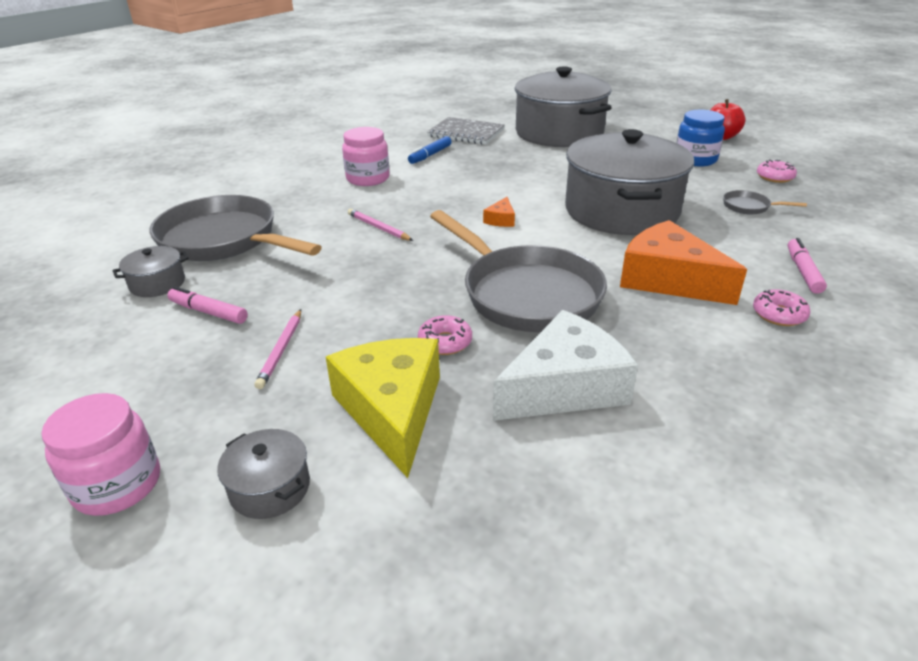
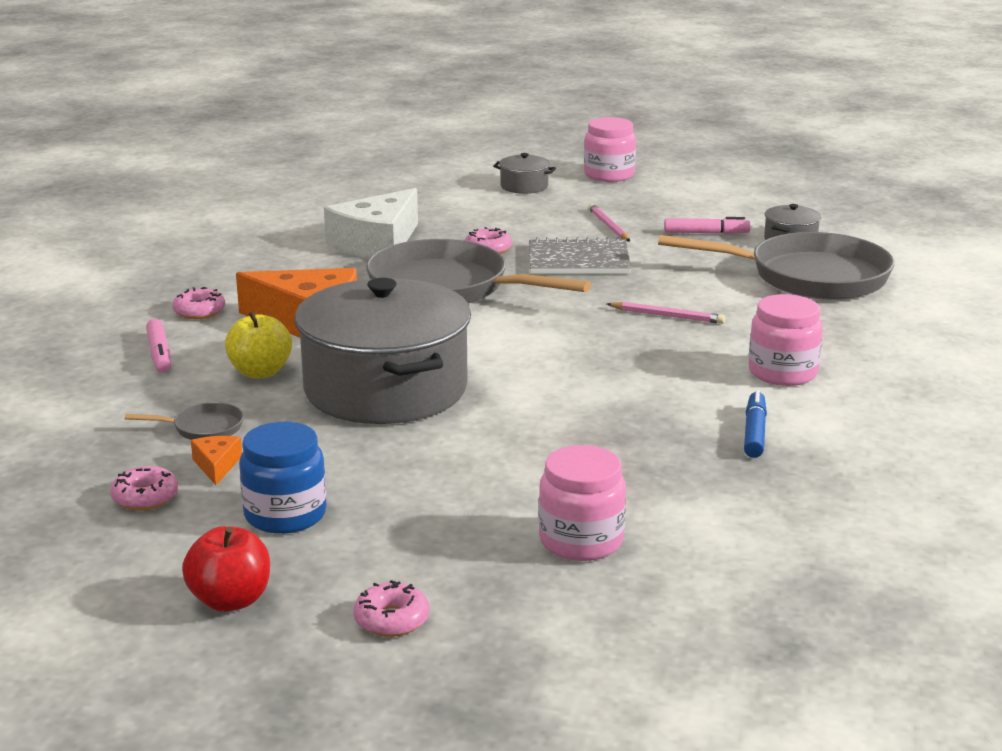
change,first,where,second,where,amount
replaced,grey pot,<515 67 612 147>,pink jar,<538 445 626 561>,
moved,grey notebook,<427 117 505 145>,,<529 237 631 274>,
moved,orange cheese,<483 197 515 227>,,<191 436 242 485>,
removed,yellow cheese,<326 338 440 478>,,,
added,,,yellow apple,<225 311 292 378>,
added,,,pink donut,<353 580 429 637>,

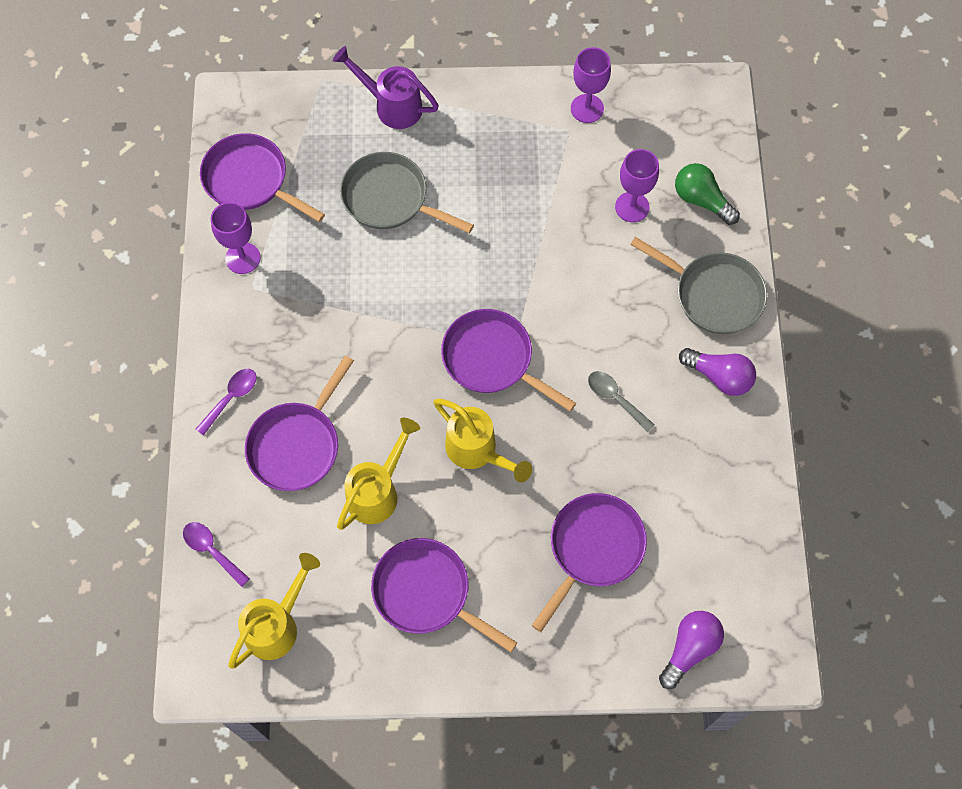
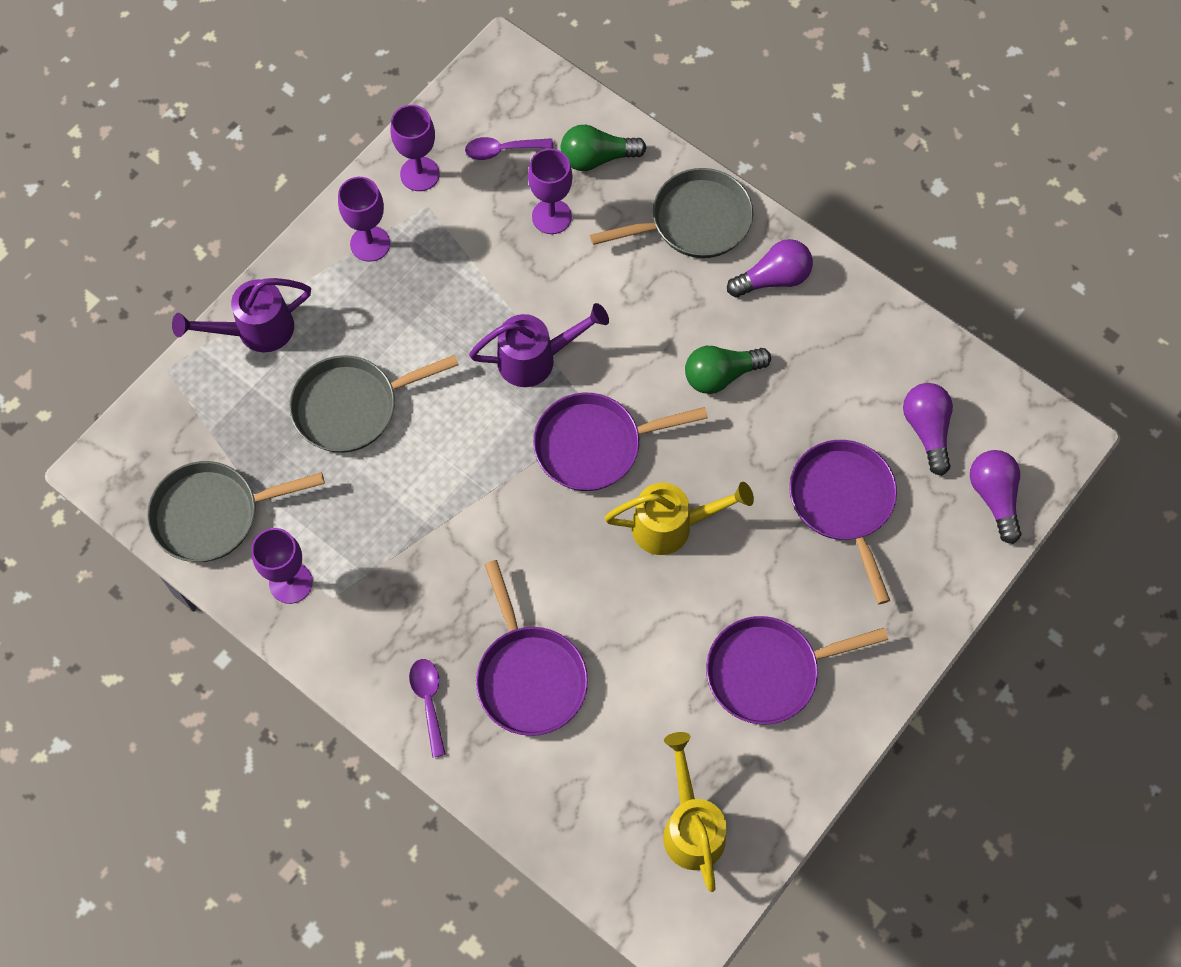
change,first,where,second,where,amount
recoloured,purple pan,<200 133 325 222>,grey pan,<147 461 325 562>,
replaced,grey spoon,<588 371 655 432>,green light bulb,<685 346 771 394>,
removed,yellow watering can,<337 418 420 530>,,,
moved,purple spoon,<183 522 250 587>,,<465 137 553 160>,
added,,,purple goblet,<338 177 390 262>,
added,,,purple watering can,<469 303 609 387>,
added,,,purple light bulb,<903 383 953 476>,

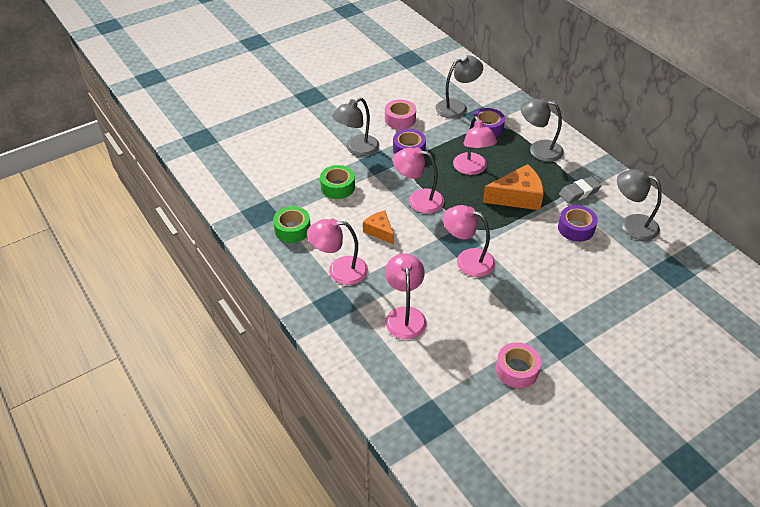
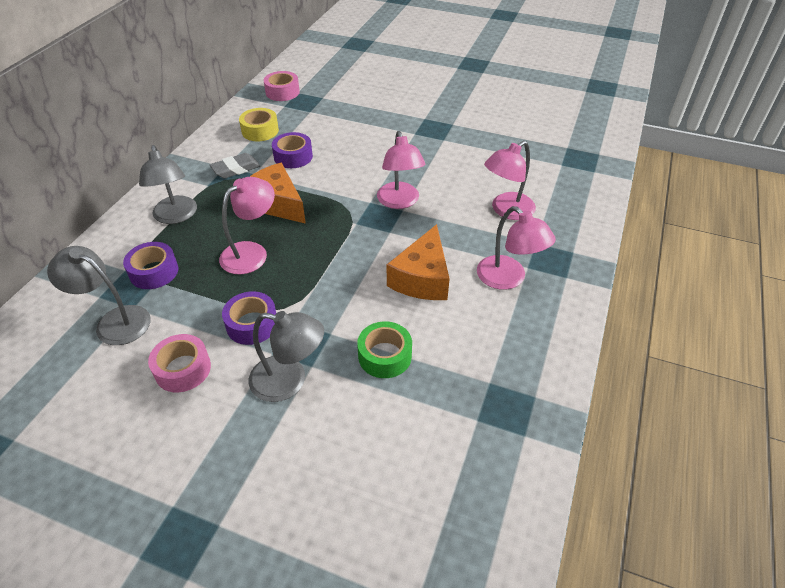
change,first,where,second,where,amount
removed,pink lamp,<393 147 444 213>,,,
replaced,grey lamp,<617 169 662 241>,yellow tape,<239 108 279 141>,
turned,grey eraser,<559 176 602 203>,,<210 153 260 179>,60 degrees counterclockwise
removed,green tape,<273 206 311 243>,,,
resized,orange cheese,<363 211 394 244>,,<387 224 450 300>,x1.68
moved,pink tape,<496 342 541 388>,,<264 71 300 101>,

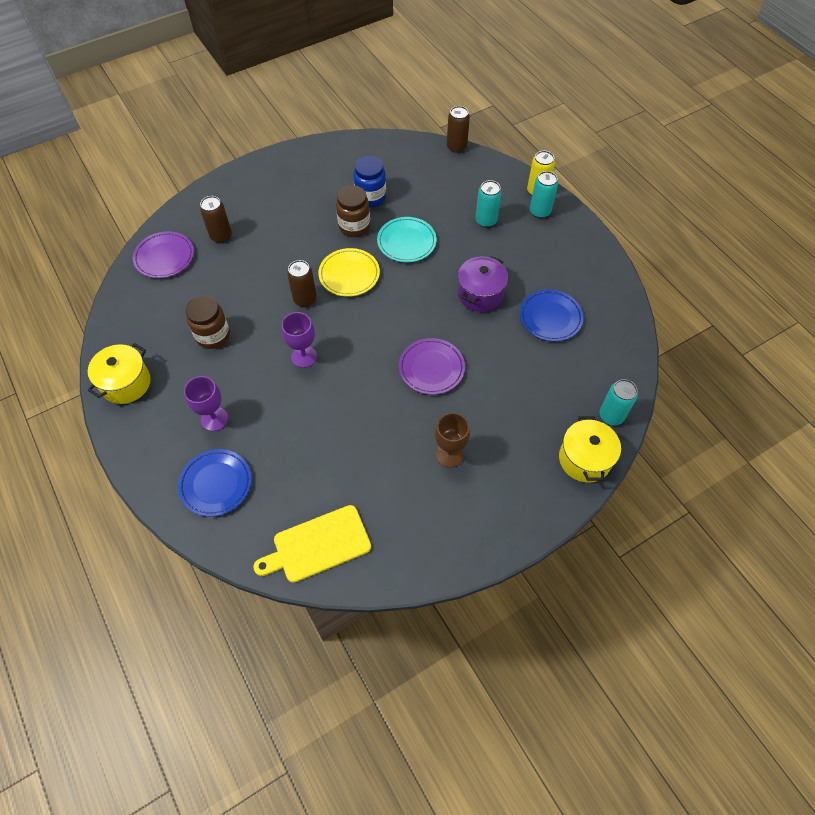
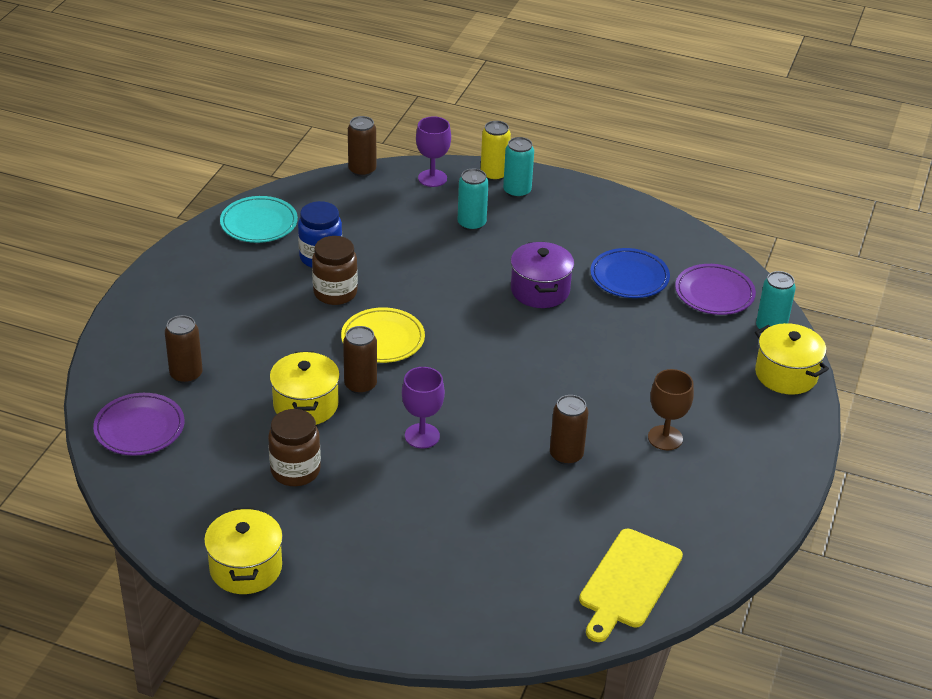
change,first,where,second,where,amount
moved,turquoise plate,<377 217 437 262>,,<220 196 298 243>,
moved,purple plate,<399 338 465 395>,,<675 264 756 315>,
moved,purple goblet,<184 376 228 431>,,<416 116 451 187>,
removed,blue plate,<178 449 252 517>,,,
added,,,yellow pot,<270 351 340 425>,
added,,,brown can,<550 395 588 465>,

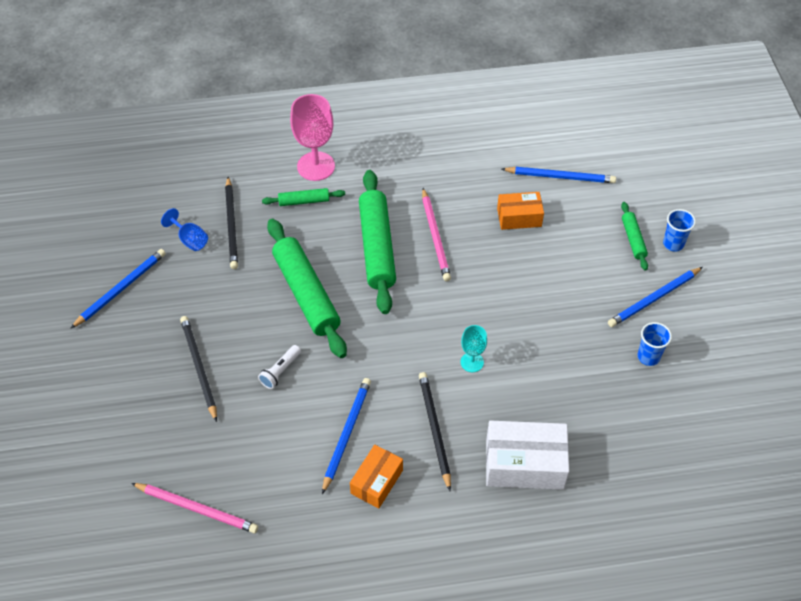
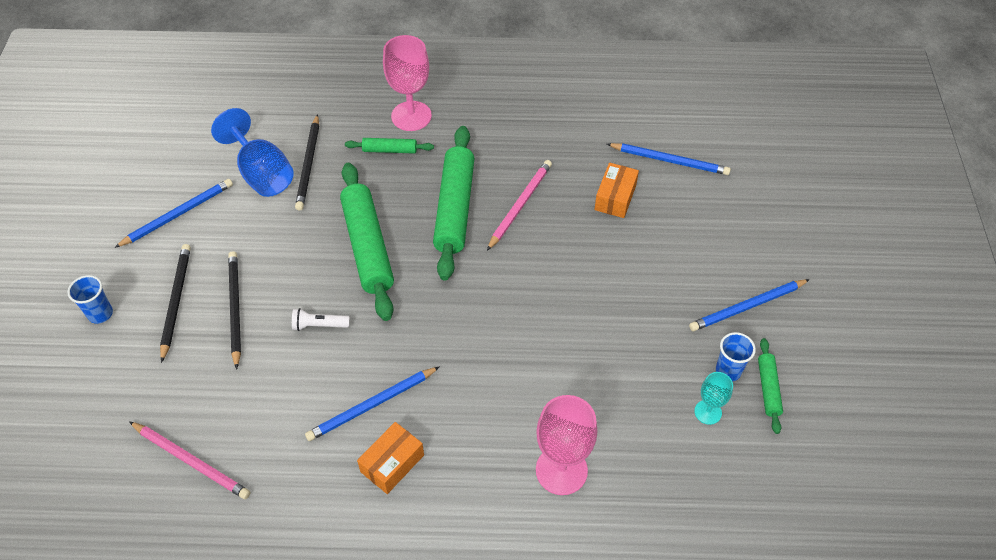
change,first,where,second,where,amount
turned,pink pencil,<422 188 451 281>,,<487 160 552 251>,150 degrees counterclockwise
turned,orange box,<497 192 544 230>,,<594 163 639 218>,75 degrees counterclockwise
moved,green rolling pin,<621 202 648 271>,,<758 338 783 434>,
resized,blue goblet,<161 208 208 251>,,<211 108 294 197>,x1.84
moved,blue cup,<663 209 696 252>,,<67 275 113 324>,
moved,turquoise goblet,<461 325 487 372>,,<694 372 733 425>,
turned,white flashlight,<258 345 301 389>,,<292 308 350 331>,45 degrees clockwise
moved,black pencil,<419 372 451 491>,,<160 244 191 363>,
turned,blue pencil,<322 378 371 494>,,<305 367 439 441>,150 degrees counterclockwise
replaced,white box,<486 420 569 490>,pink goblet,<536 395 598 495>,

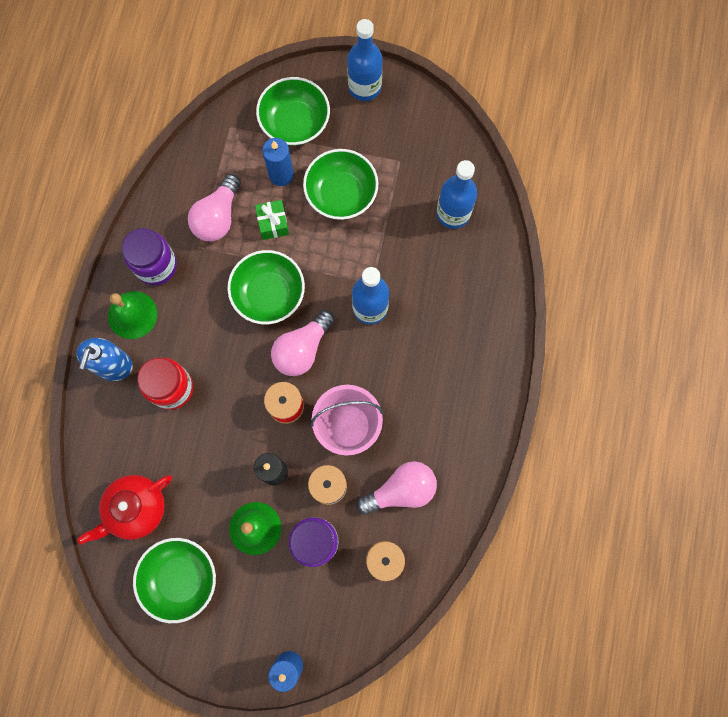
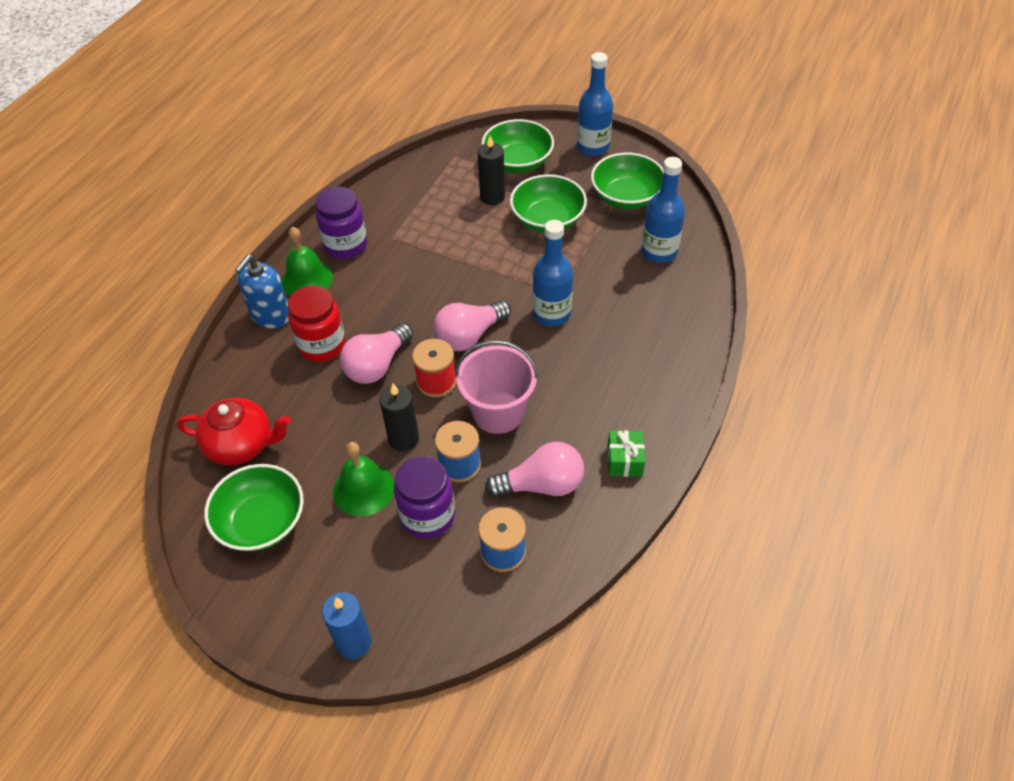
change,first,where,second,where,amount
recoloured,blue candle,<262 138 294 186>,black candle,<478 136 505 205>,
moved,pink light bulb,<188 174 241 241>,,<340 323 413 384>,
moved,green gift,<255 200 289 240>,,<607 430 645 477>,
moved,green bowl,<227 250 305 324>,,<591 152 664 209>,
turned,red teapot,<77 475 172 545>,,<177 398 291 465>,150 degrees counterclockwise

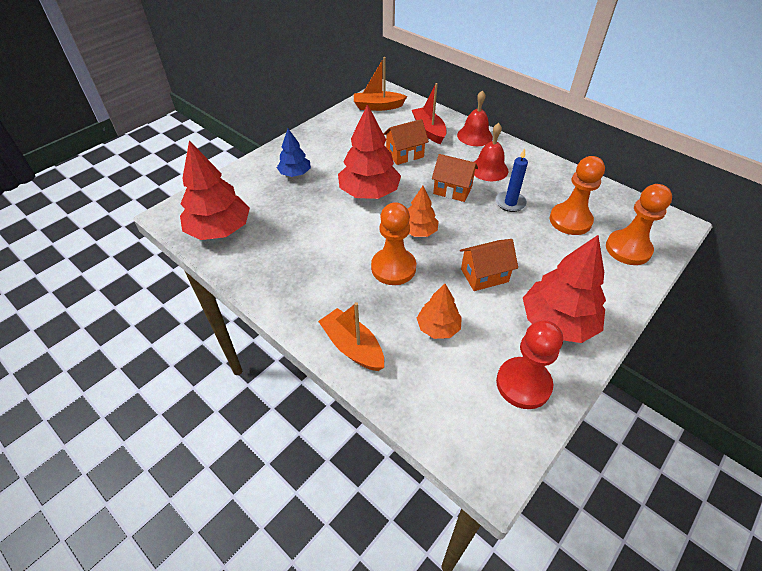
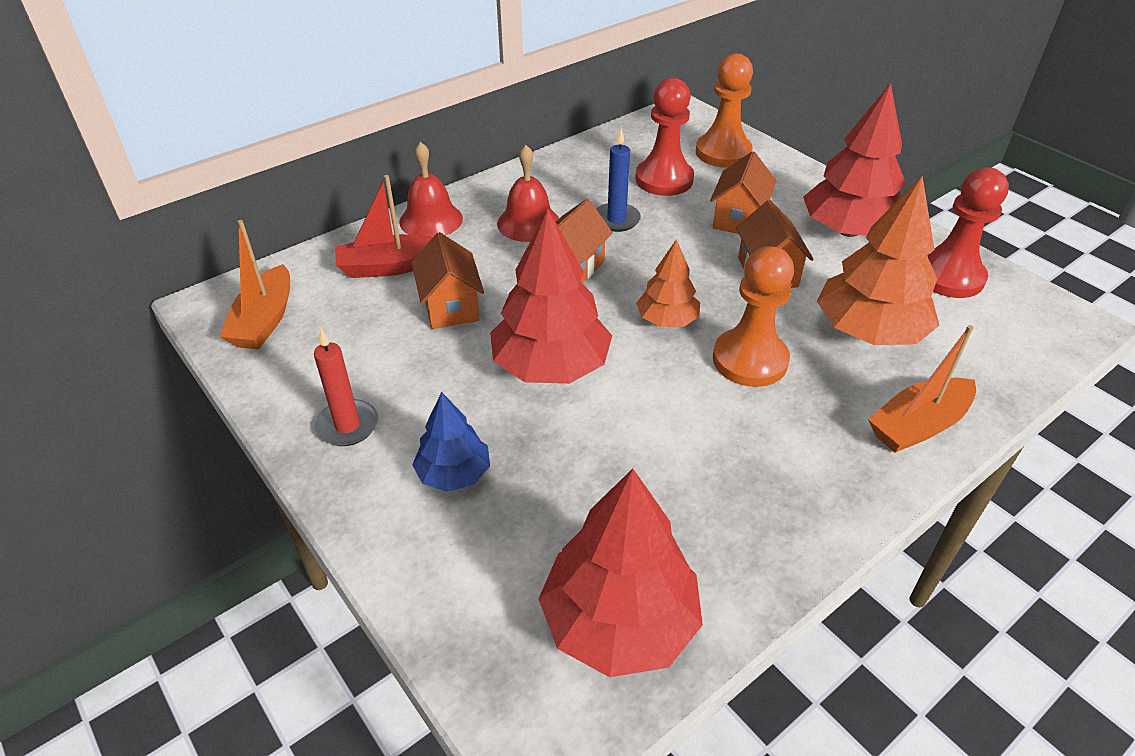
change,first,where,second,where,amount
recoloured,orange pawn,<550 156 605 235>,red pawn,<635 78 694 196>,
resized,orange tree,<417 284 462 339>,,<817 176 939 345>,x1.78
added,,,orange house,<710 151 776 234>,
added,,,red candle,<314 329 378 446>,

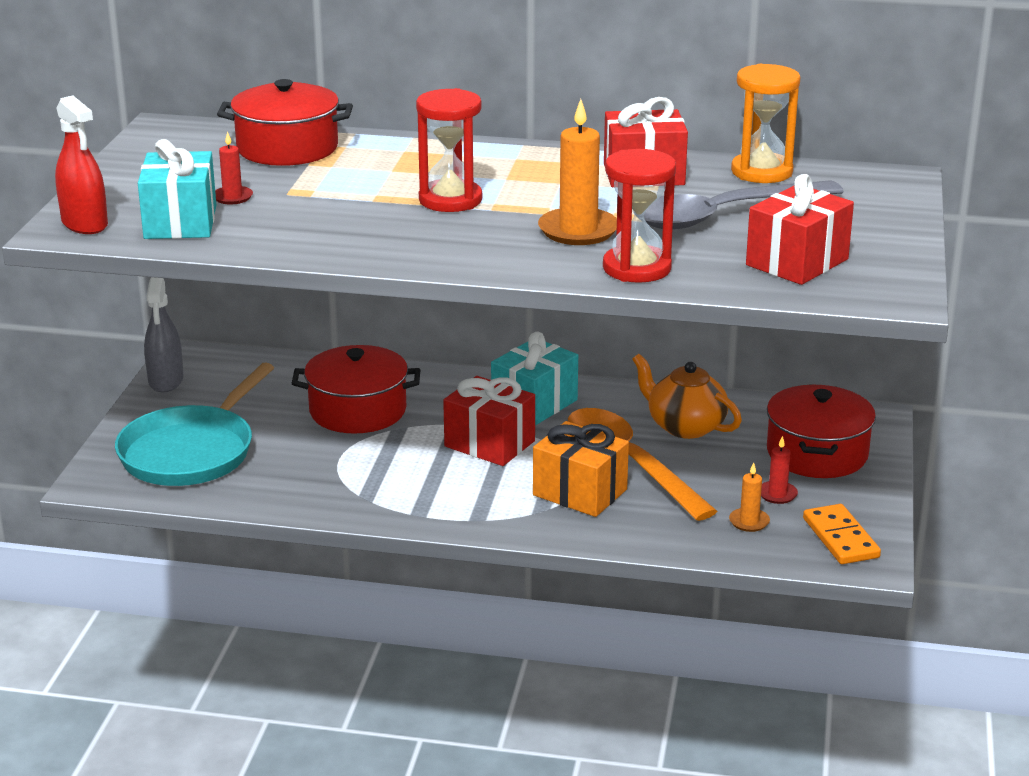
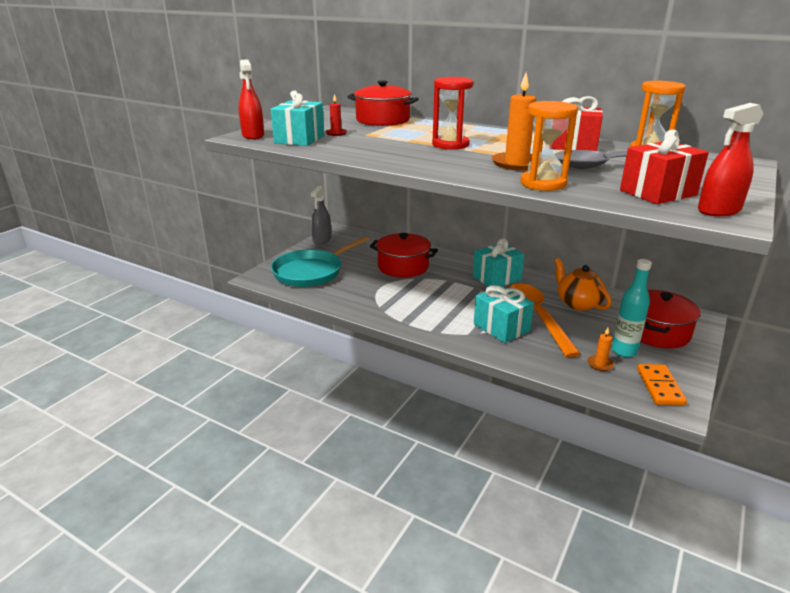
change,first,where,second,where,amount
recoloured,red hourglass,<603 149 676 283>,orange hourglass,<521 101 578 191>,
removed,red gift,<443 376 535 466>,,,
recoloured,orange gift,<533 421 629 517>,turquoise gift,<474 285 534 343>,
replaced,red candle,<761 436 798 504>,turquoise bottle,<612 259 652 357>,
added,,,red spray bottle,<698 103 763 216>,

